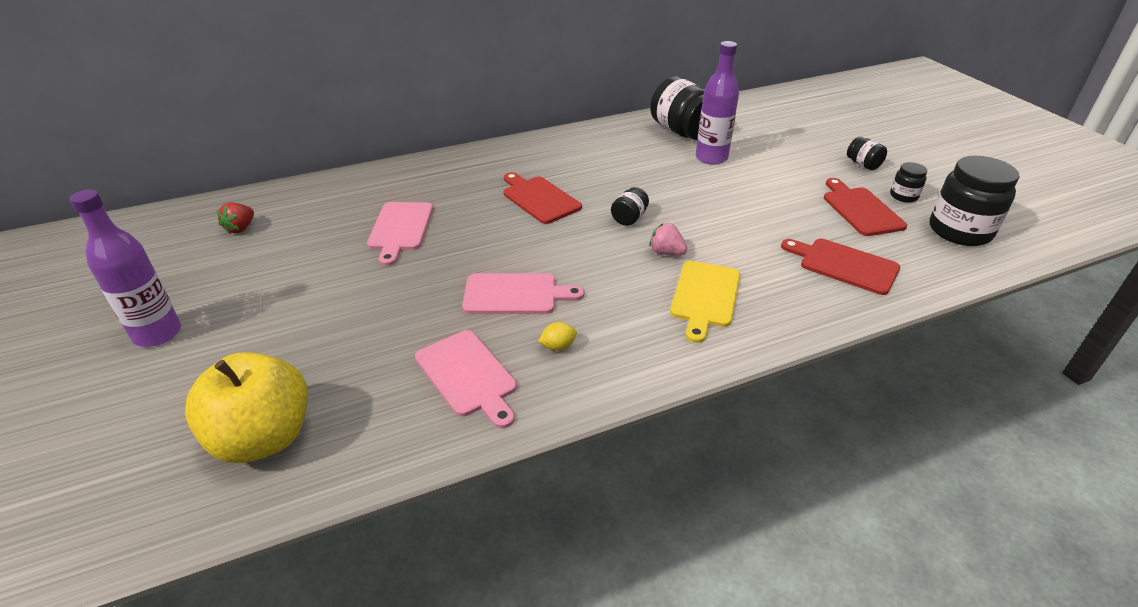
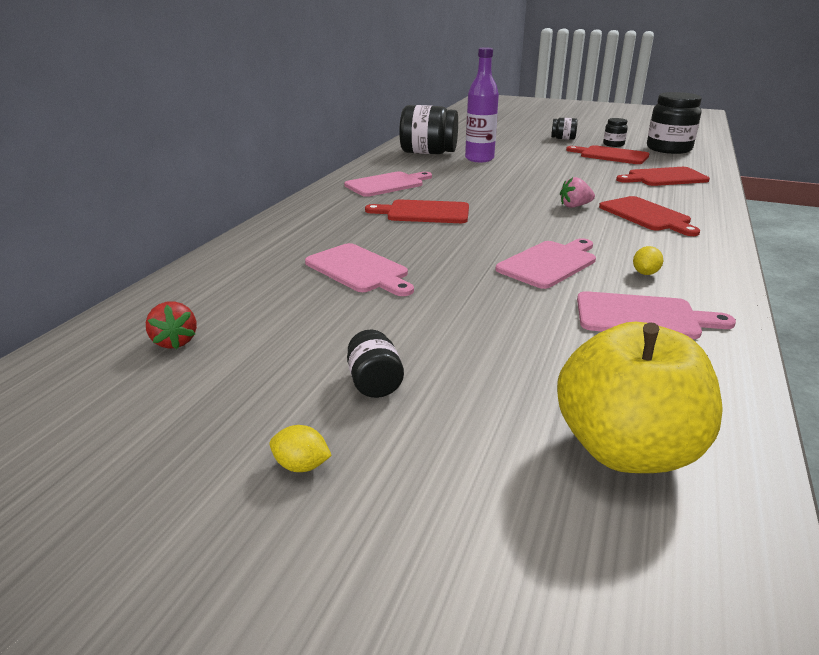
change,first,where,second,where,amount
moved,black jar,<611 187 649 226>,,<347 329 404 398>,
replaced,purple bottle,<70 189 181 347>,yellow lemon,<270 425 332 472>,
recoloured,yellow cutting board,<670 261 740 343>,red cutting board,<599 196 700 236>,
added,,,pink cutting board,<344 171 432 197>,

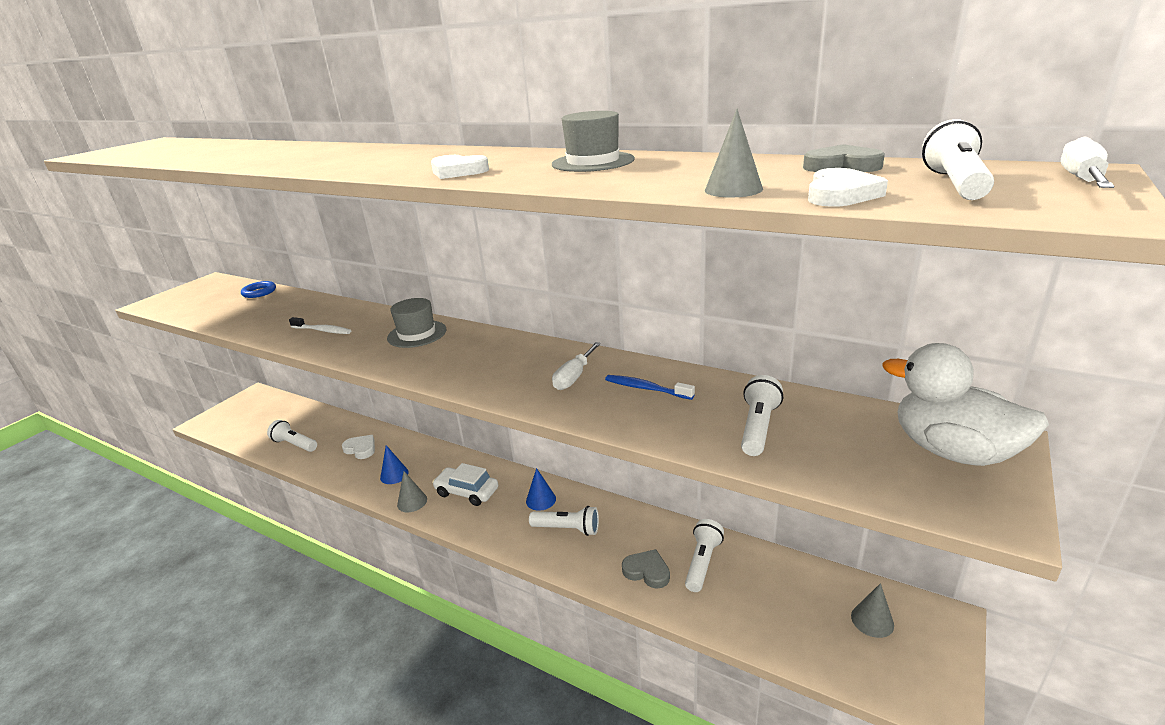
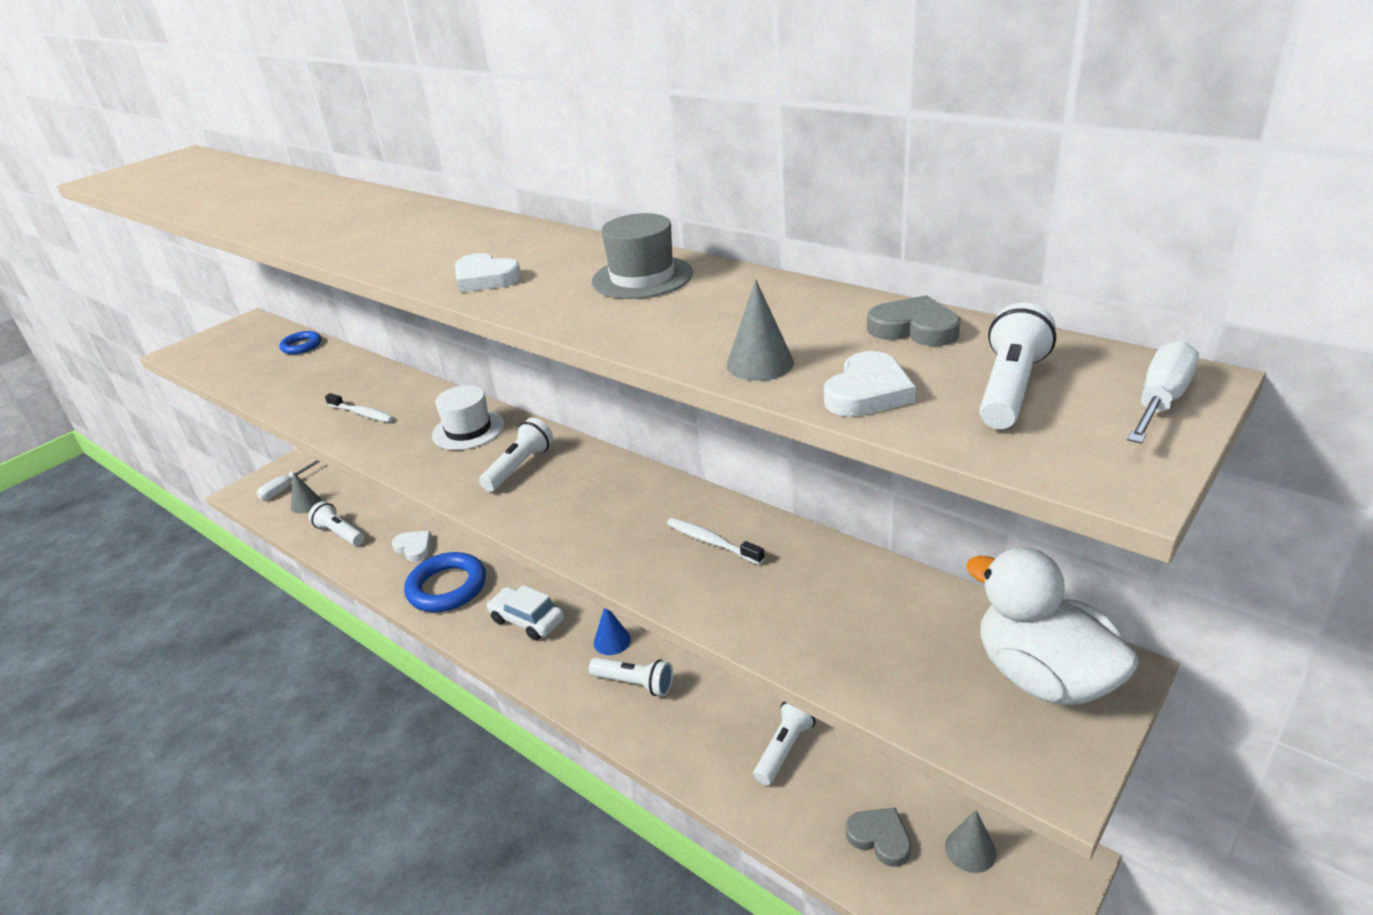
change,first,where,second,where,amount
recoloured,grey hat,<387 298 447 348>,white hat,<432 385 505 450>,
moved,white screwdriver,<552 342 601 390>,,<257 460 320 500>,
recoloured,blue toothbrush,<605 375 695 400>,white toothbrush,<667 518 765 565>,
moved,white flashlight,<741 375 783 456>,,<479 418 553 492>,
replaced,blue cone,<380 445 409 484>,blue ring,<404 552 486 612>,
moved,grey cone,<397 471 427 512>,,<291 472 321 513>,
moved,grey heart,<622 549 670 589>,,<846 808 911 867>,

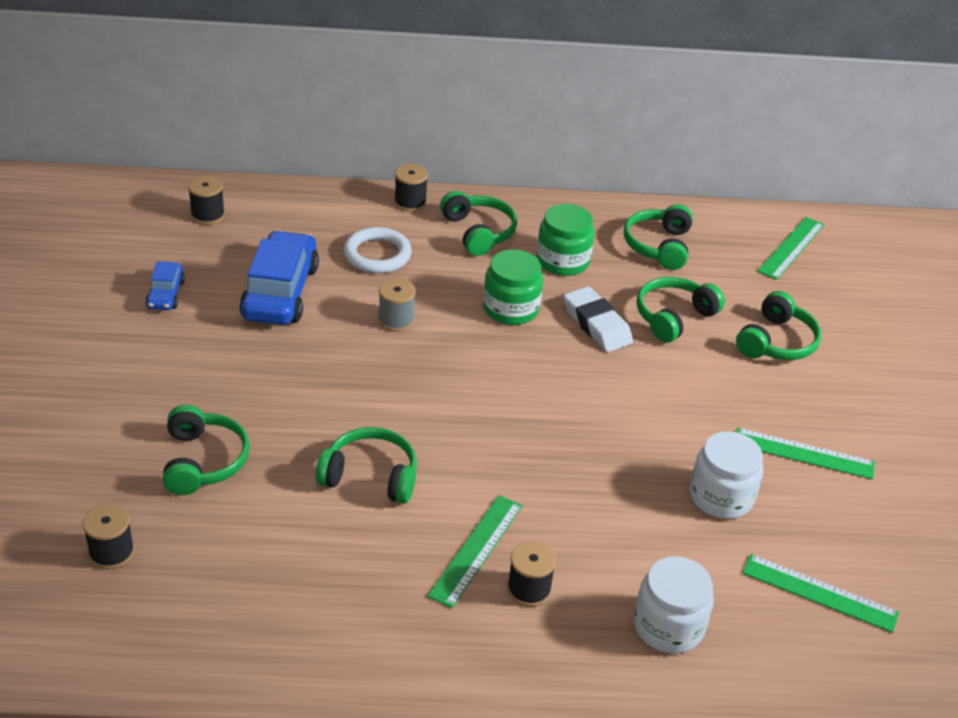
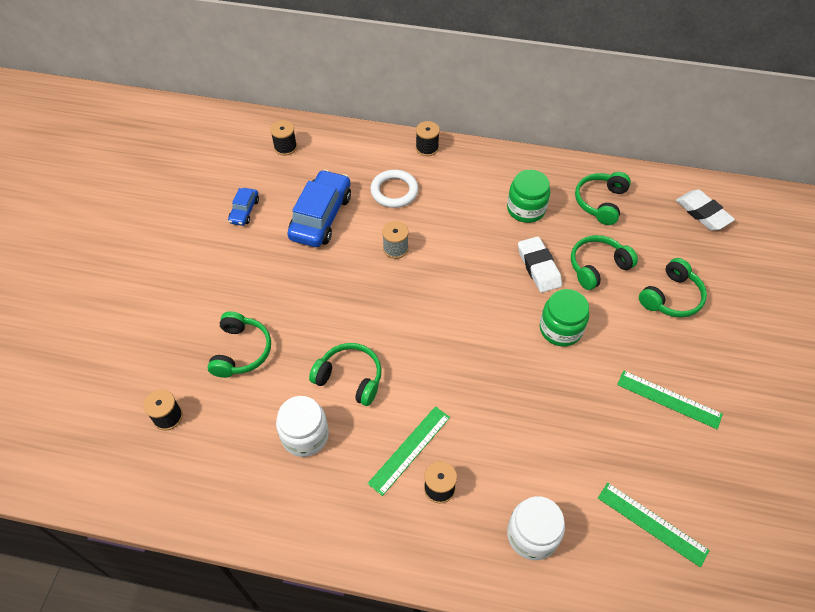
change,first,where,second,where,amount
removed,green headphones,<440 191 517 256>,,,
replaced,green ruler,<758 217 824 280>,white eraser,<676 189 735 231>,
moved,green jar,<483 250 543 325>,,<539 289 589 347>,
moved,white jar,<690 431 763 519>,,<276 396 329 457>,

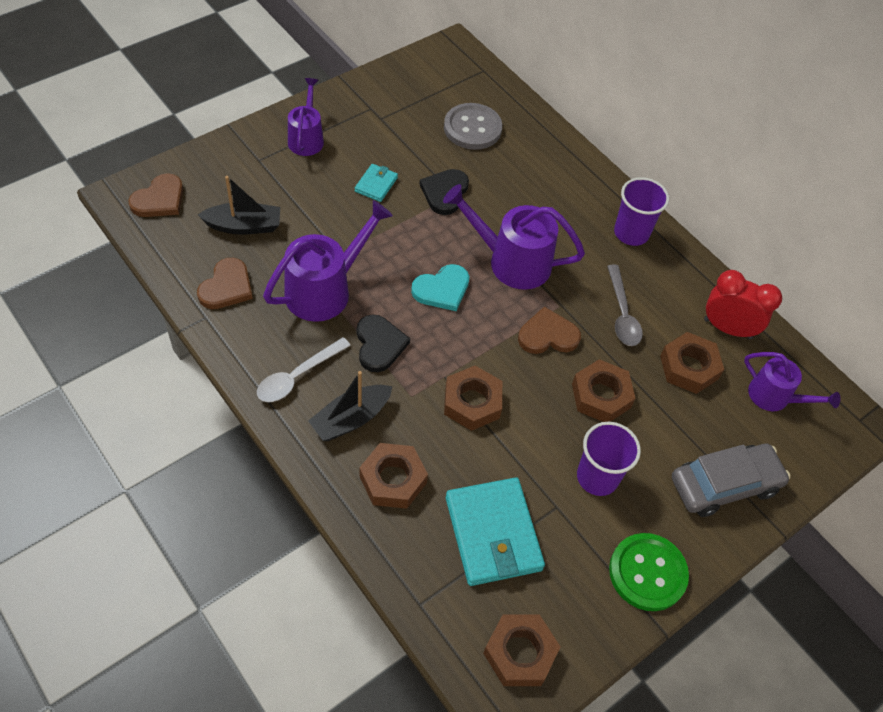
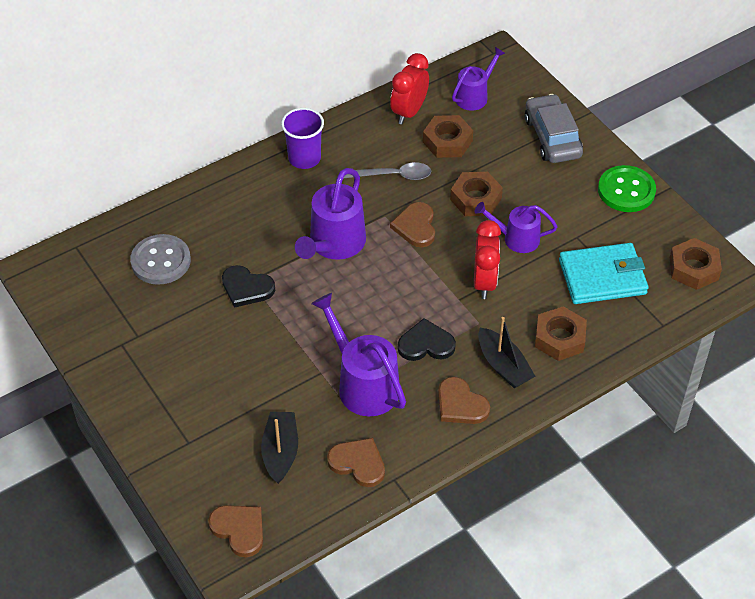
change,first,where,second,where,amount
moved,purple watering can,<288 78 324 156>,,<475 202 557 253>,
removed,turquoise wallet,<355 164 398 202>,,,
removed,turquoise heart,<411 264 469 311>,,,
replaced,white spoon,<257 337 351 402>,brown heart,<438 377 490 424>,
replaced,brown nut,<444 366 502 431>,red clock,<474 220 501 299>,
removed,purple cup,<577 422 641 496>,,,

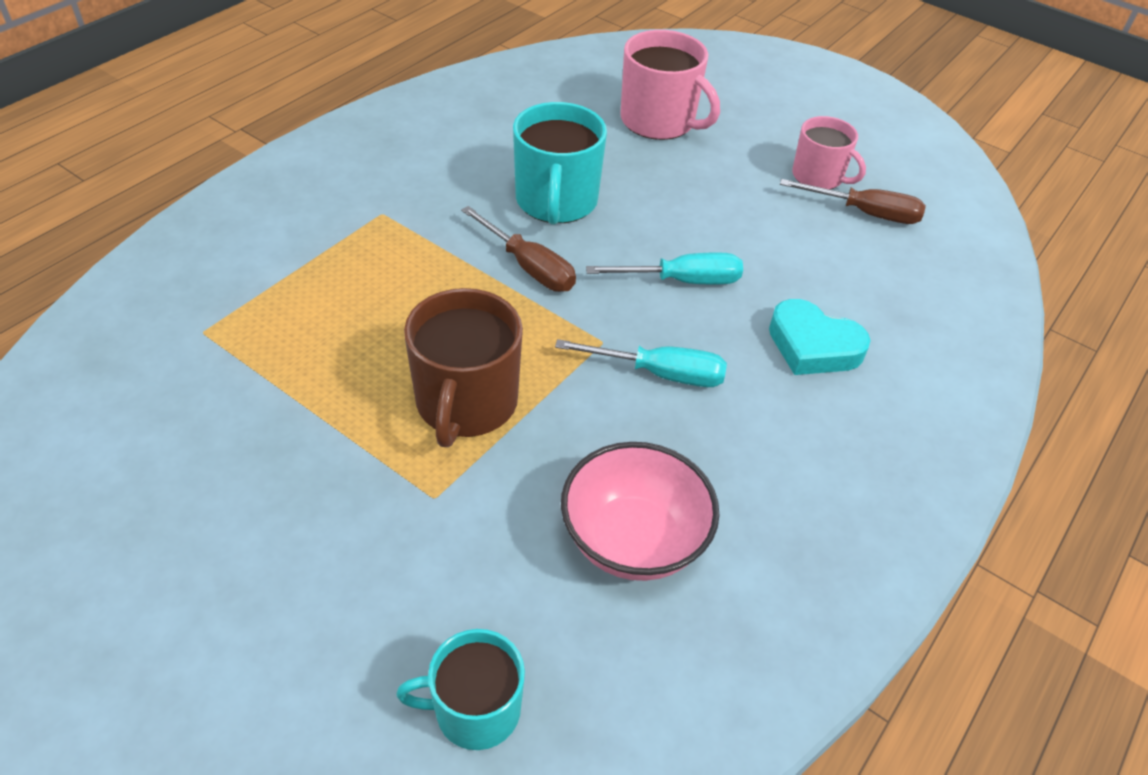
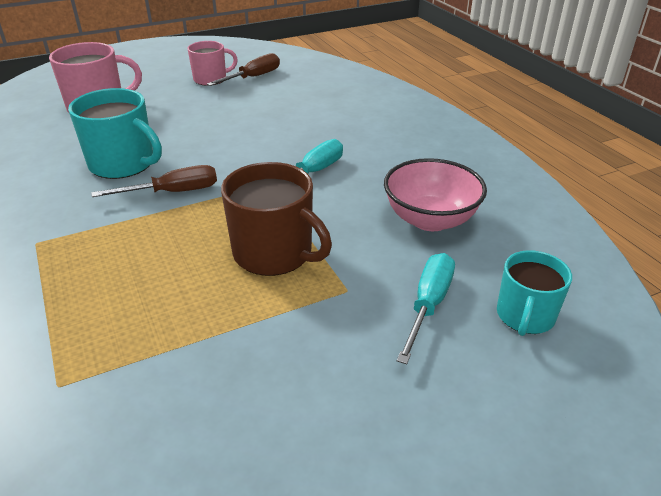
change,first,where,second,where,amount
moved,turquoise screwdriver,<586 252 743 284>,,<397 253 455 364>,
removed,turquoise heart,<769 299 871 375>,,,

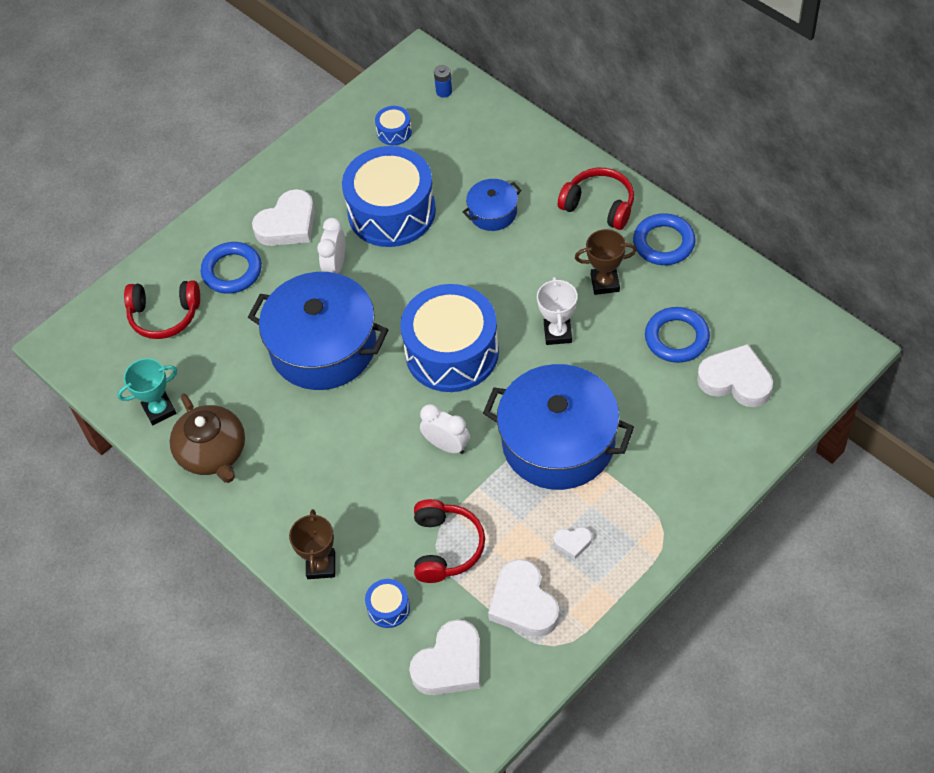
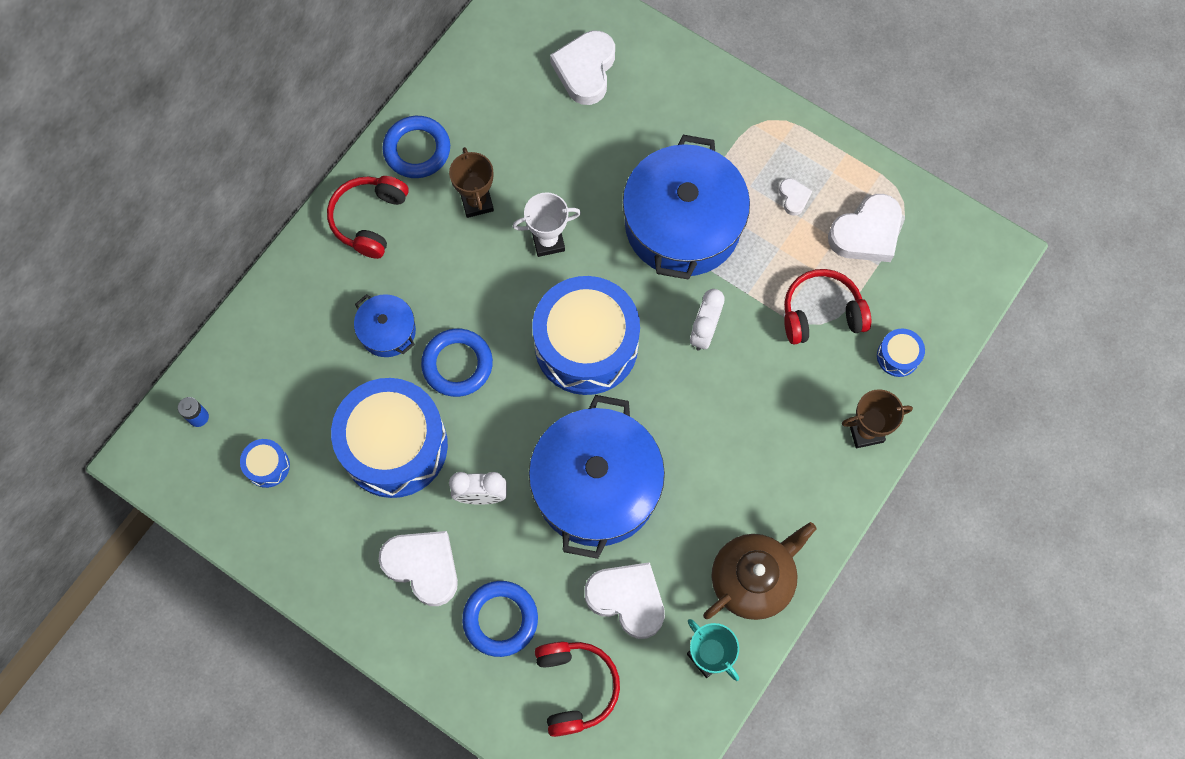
change,first,where,second,where,amount
moved,blue ring,<645 307 710 363>,,<421 329 493 397>,
moved,white heart,<409 619 480 695>,,<585 562 665 639>,

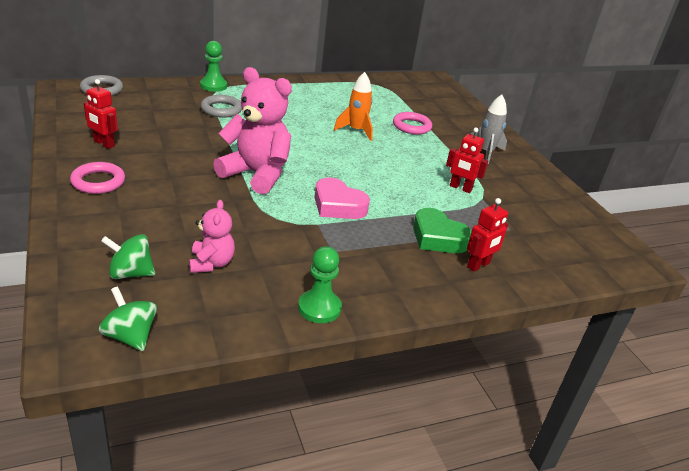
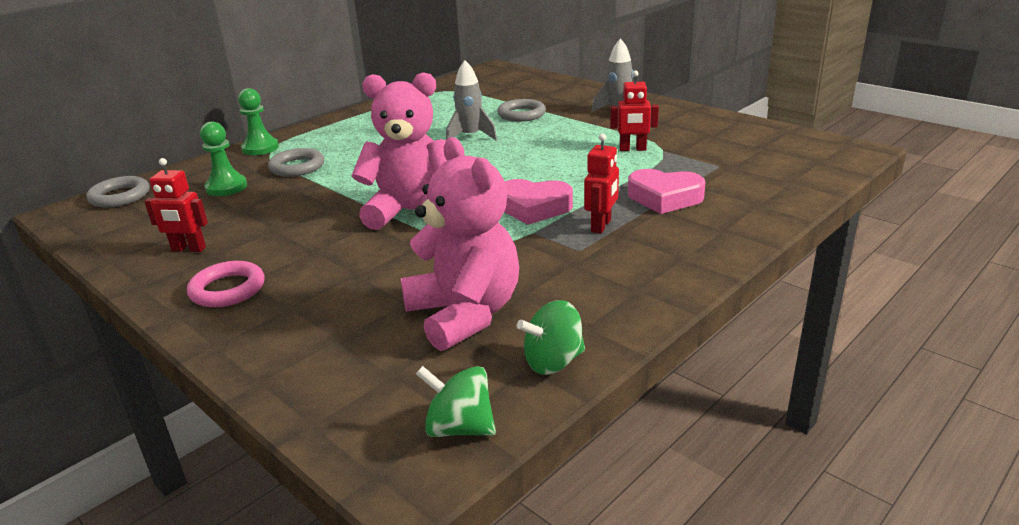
change,first,where,second,where,amount
recoloured,orange rocket,<334 72 373 141>,grey rocket,<446 60 497 140>,
recoloured,pink ring,<393 112 432 135>,grey ring,<497 99 546 122>,
moved,red robot,<467 198 508 272>,,<584 134 619 234>,
resized,pink teddy bear,<189 200 235 273>,,<401 137 519 351>,x1.88
recoloured,green heart,<413 208 472 253>,pink heart,<628 169 706 214>,
moved,green spinning top,<101 234 155 279>,,<517 300 585 375>,
moved,green pawn,<298 246 342 323>,,<200 122 247 196>,

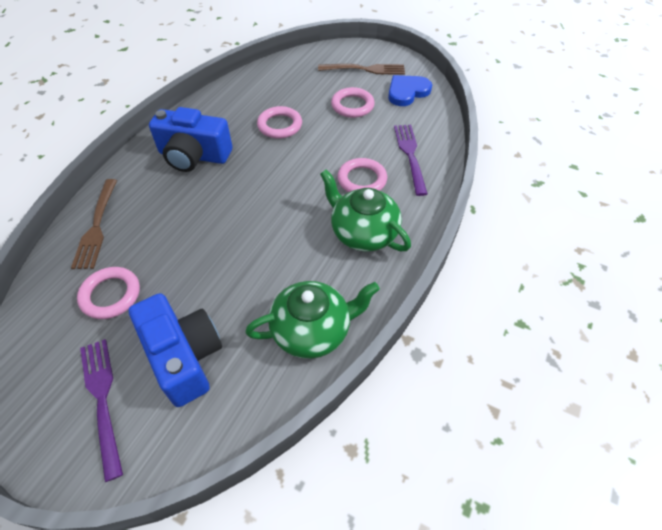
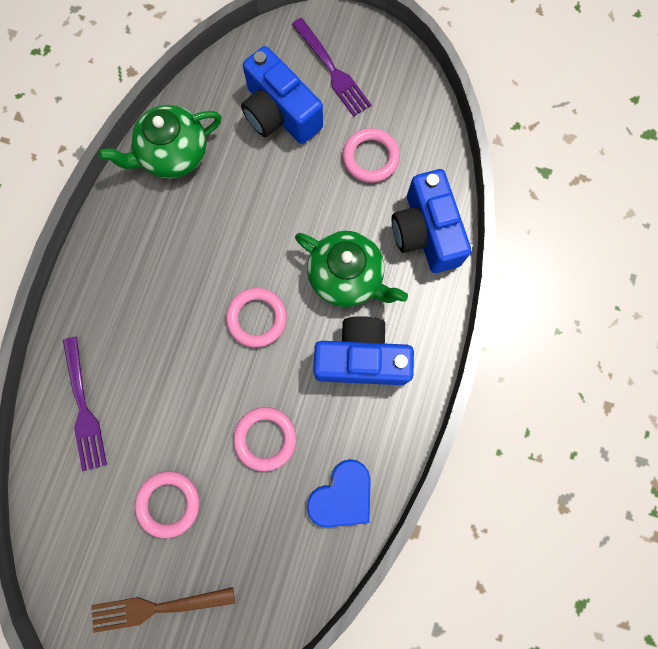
change,first,where,second,where,amount
moved,blue heart,<388 75 432 106>,,<307 459 371 527>,
moved,pink ring,<337 158 387 192>,,<226 288 287 347>,
moved,green teapot,<320 170 411 251>,,<295 231 408 307>,
replaced,brown fork,<71 179 117 269>,blue camera,<392 169 471 273>,

